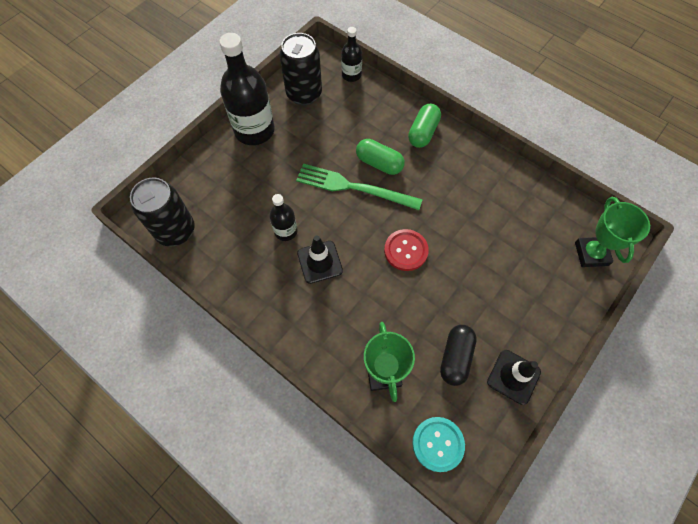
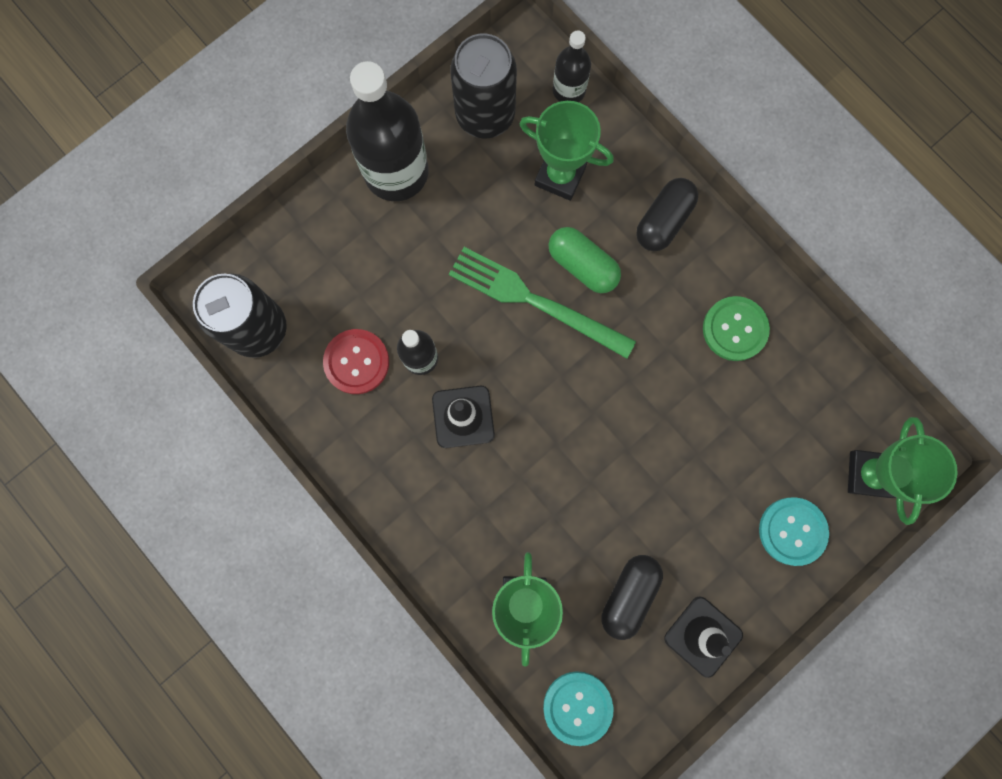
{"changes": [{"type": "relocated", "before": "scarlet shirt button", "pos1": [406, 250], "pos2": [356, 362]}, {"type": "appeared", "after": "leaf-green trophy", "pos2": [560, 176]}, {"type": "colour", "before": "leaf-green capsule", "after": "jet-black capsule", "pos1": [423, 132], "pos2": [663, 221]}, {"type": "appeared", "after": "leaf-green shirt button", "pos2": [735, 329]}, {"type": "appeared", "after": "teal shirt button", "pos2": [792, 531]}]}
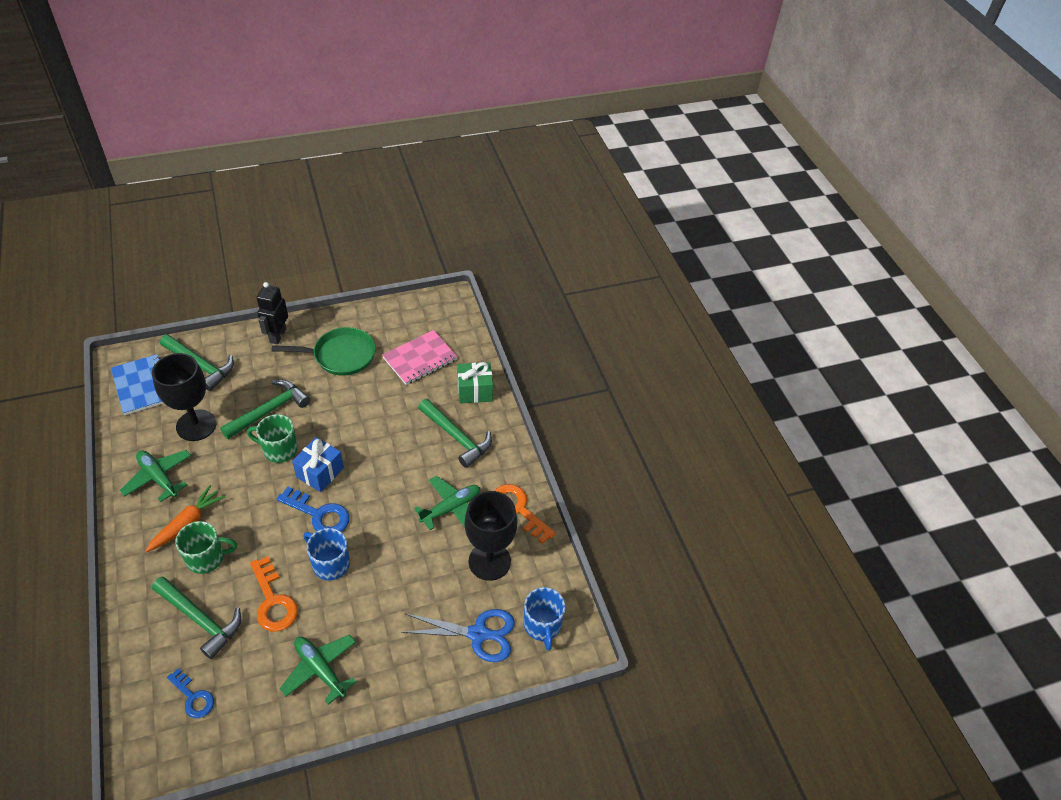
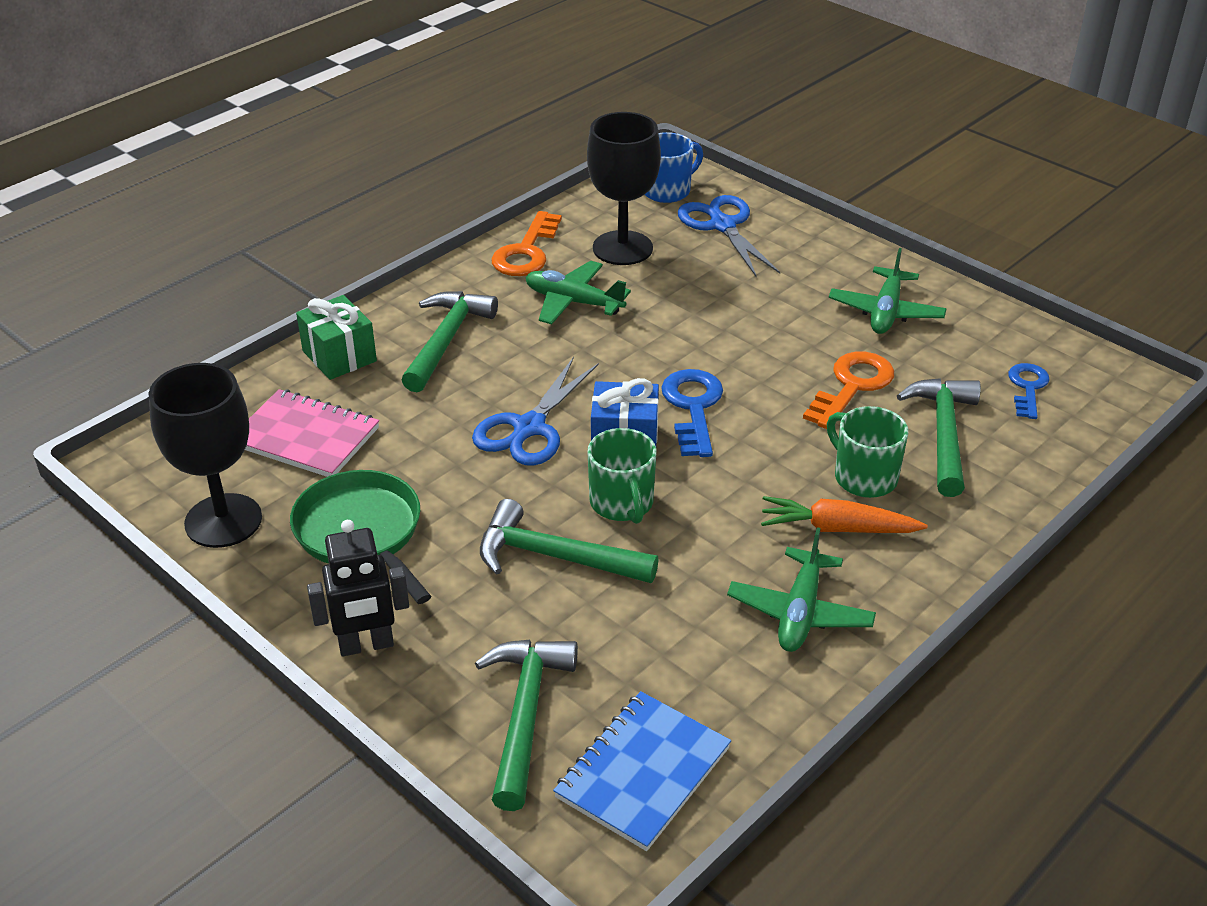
{"changes": [{"type": "relocated", "before": "jet-black goblet", "pos1": [196, 425], "pos2": [223, 521]}, {"type": "appeared", "after": "cobalt shears", "pos2": [529, 428]}, {"type": "missing", "before": "cobalt mug", "pos1": [330, 563]}]}
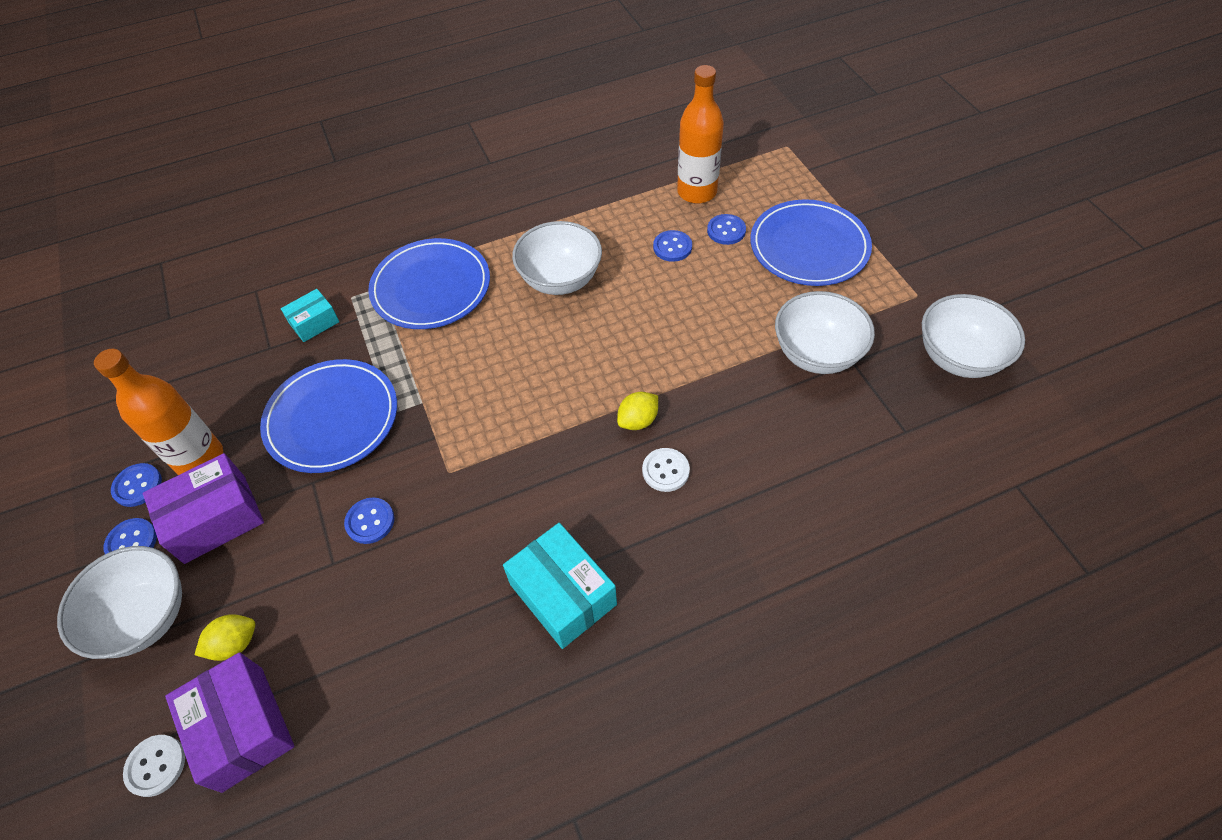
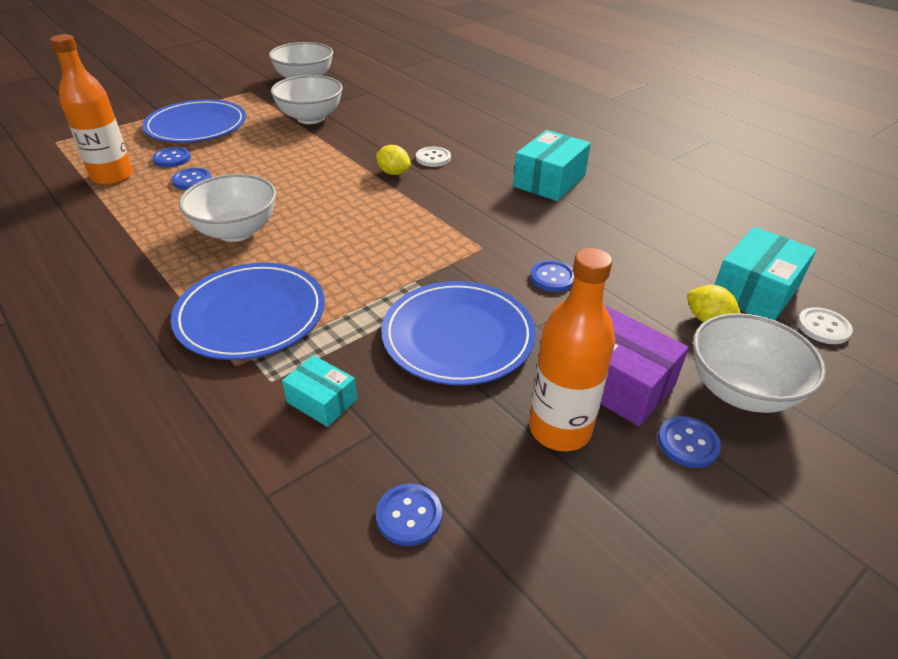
{"changes": [{"type": "relocated", "before": "cobalt shirt button", "pos1": [137, 486], "pos2": [409, 516]}, {"type": "colour", "before": "royal purple package", "after": "teal package", "pos1": [242, 728], "pos2": [755, 292]}]}
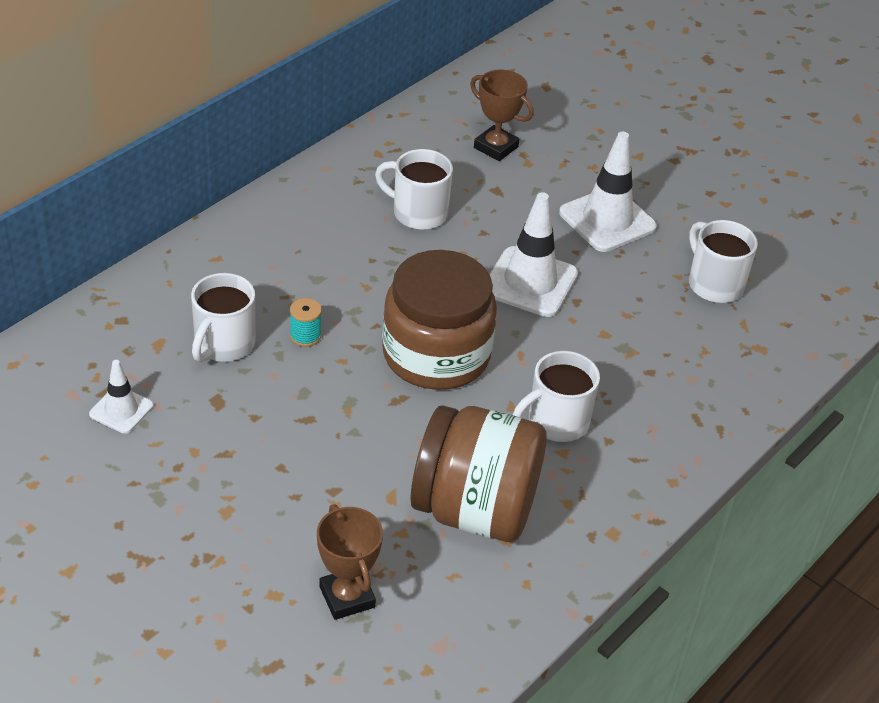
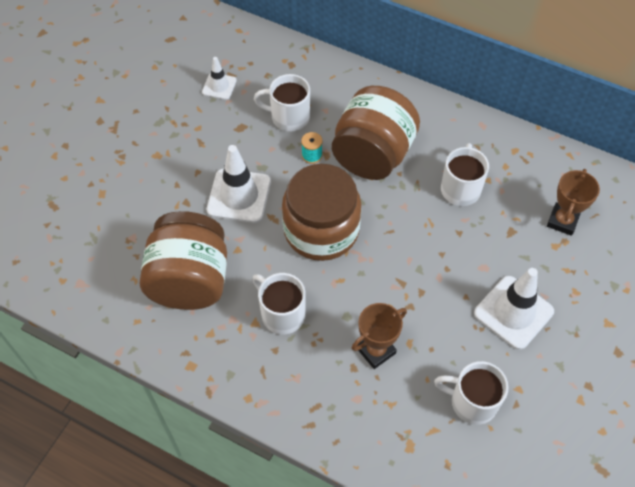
{"changes": [{"type": "relocated", "before": "white road cone", "pos1": [530, 282], "pos2": [239, 196]}, {"type": "appeared", "after": "russet jam jar", "pos2": [372, 155]}, {"type": "relocated", "before": "russet trophy", "pos1": [347, 597], "pos2": [376, 351]}, {"type": "spun", "before": "white mug", "pos1": [714, 284], "pos2": [472, 402], "turn": -120}]}
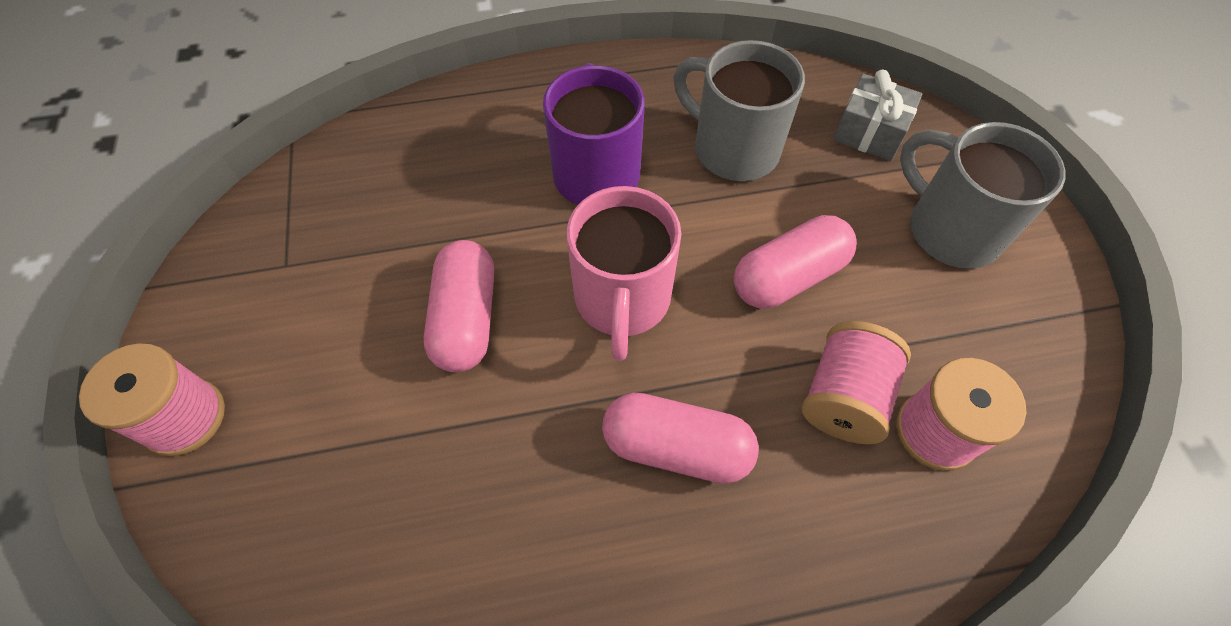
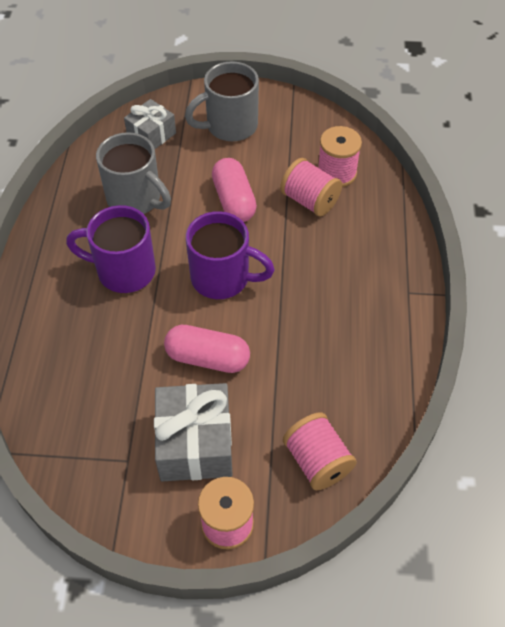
{"changes": [{"type": "spun", "before": "ash-grey mug", "pos1": [733, 149], "pos2": [135, 199], "turn": -105}, {"type": "appeared", "after": "ash-grey wrapped gift", "pos2": [195, 443]}, {"type": "colour", "before": "pink mug", "after": "royal purple mug", "pos1": [622, 300], "pos2": [222, 278]}, {"type": "appeared", "after": "pink bobbin", "pos2": [317, 461]}, {"type": "missing", "before": "pink capsule", "pos1": [676, 447]}]}
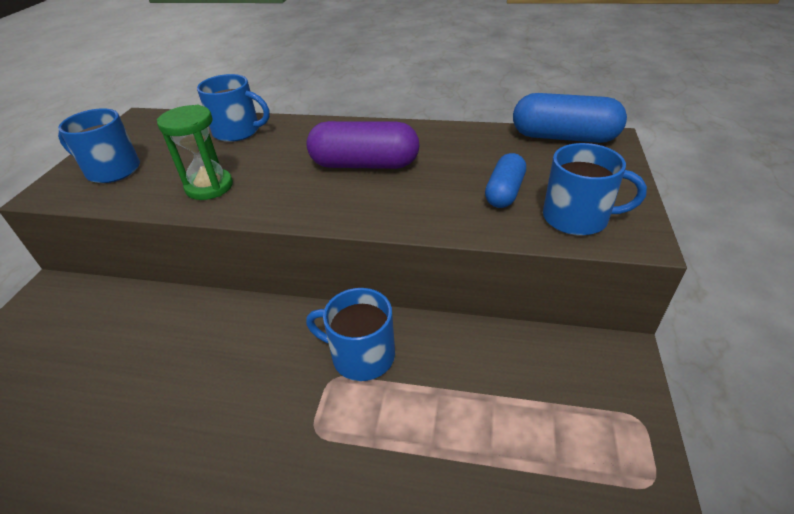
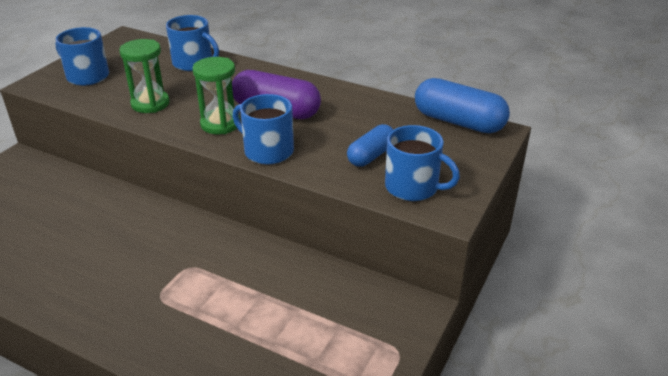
{"changes": [{"type": "appeared", "after": "leaf-green hourglass", "pos2": [220, 124]}, {"type": "relocated", "before": "cobalt mug", "pos1": [361, 355], "pos2": [267, 151]}]}
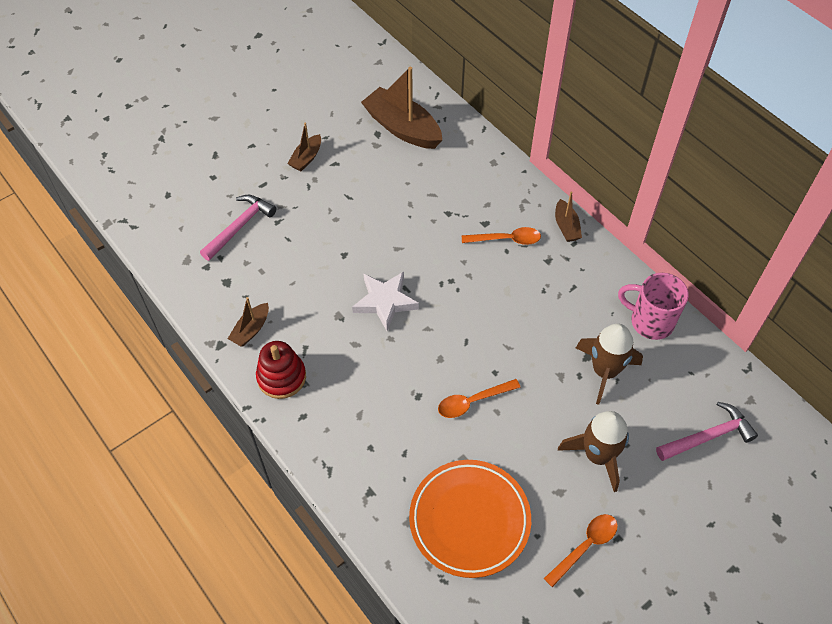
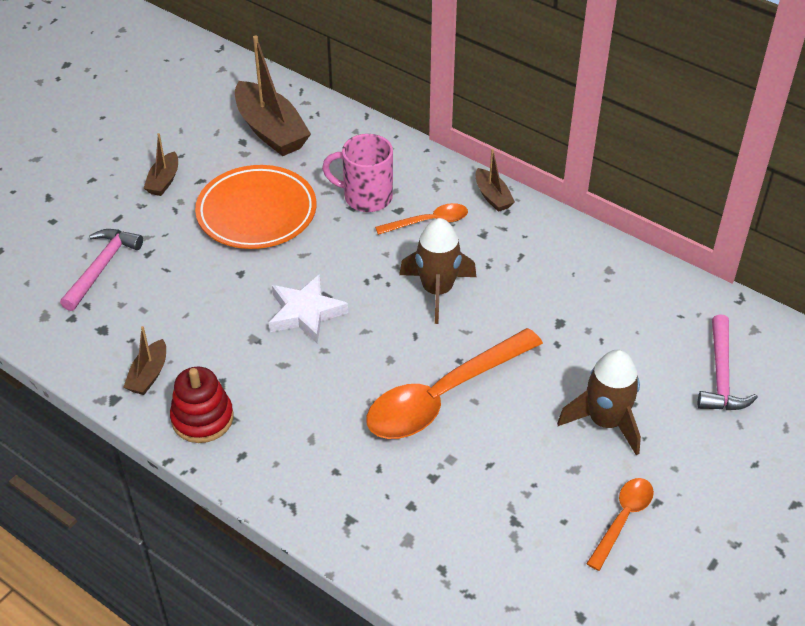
{"changes": [{"type": "relocated", "before": "bright orange dinner plate", "pos1": [469, 520], "pos2": [256, 212]}, {"type": "spun", "before": "russet boat", "pos1": [402, 128], "pos2": [271, 130], "turn": -150}, {"type": "relocated", "before": "pink mug", "pos1": [650, 321], "pos2": [366, 197]}, {"type": "size", "before": "bright orange spoon", "pos1": [472, 402], "pos2": [442, 396], "scale": 1.98}, {"type": "relocated", "before": "russet spaceship", "pos1": [604, 371], "pos2": [437, 290]}, {"type": "spun", "before": "pink hammer", "pos1": [708, 436], "pos2": [721, 375], "turn": 135}]}
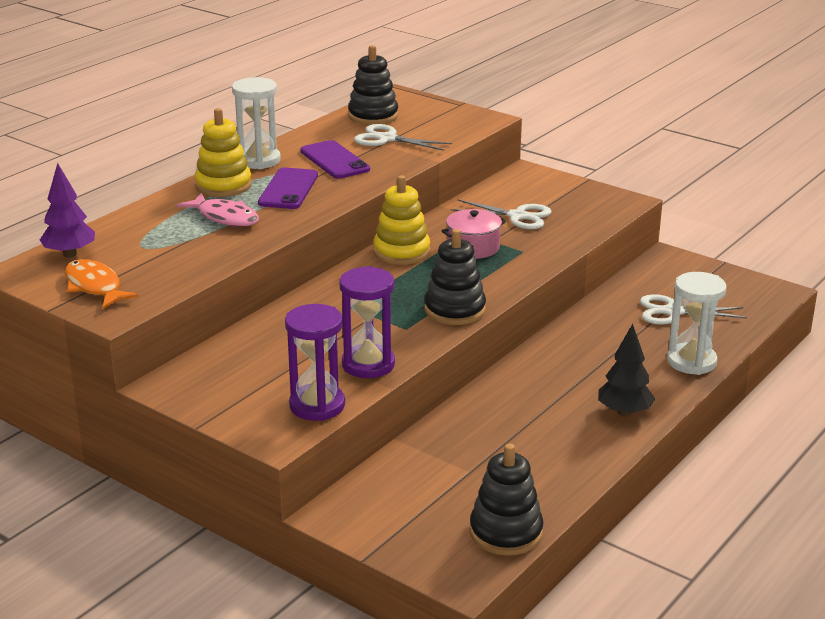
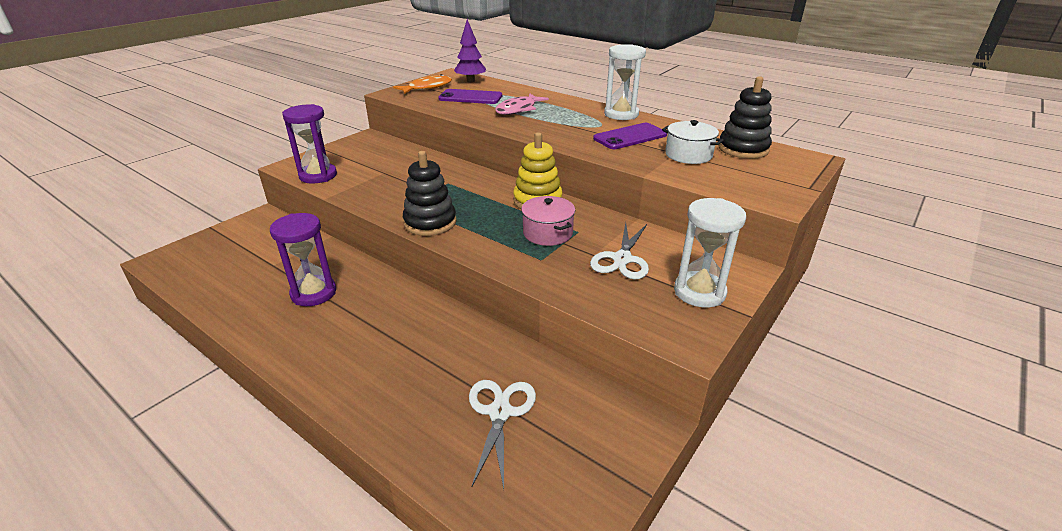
{"changes": [{"type": "relocated", "before": "royal purple hourglass", "pos1": [368, 364], "pos2": [313, 293]}, {"type": "relocated", "before": "royal purple phone", "pos1": [288, 189], "pos2": [470, 97]}, {"type": "exchanged", "before": "white shears", "after": "white cooking pot", "pos1": [387, 139], "pos2": [688, 155]}, {"type": "relocated", "before": "white hourglass", "pos1": [691, 362], "pos2": [699, 292]}, {"type": "missing", "before": "yellow stacking toy", "pos1": [223, 185]}, {"type": "missing", "before": "jet-black stacking toy", "pos1": [506, 532]}, {"type": "missing", "before": "jet-black tree", "pos1": [624, 412]}]}
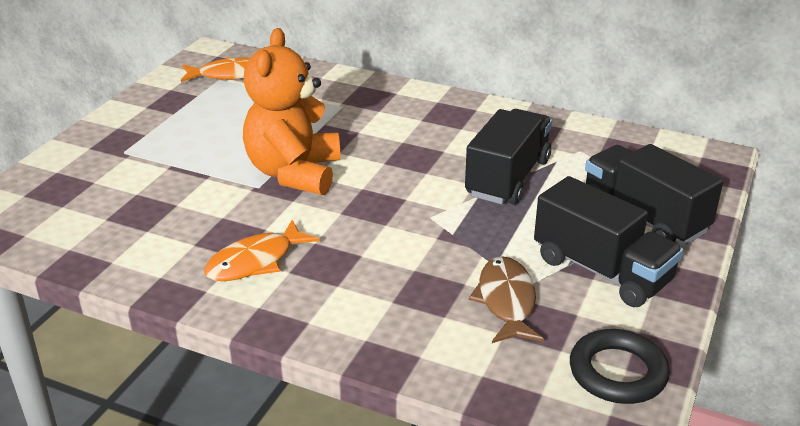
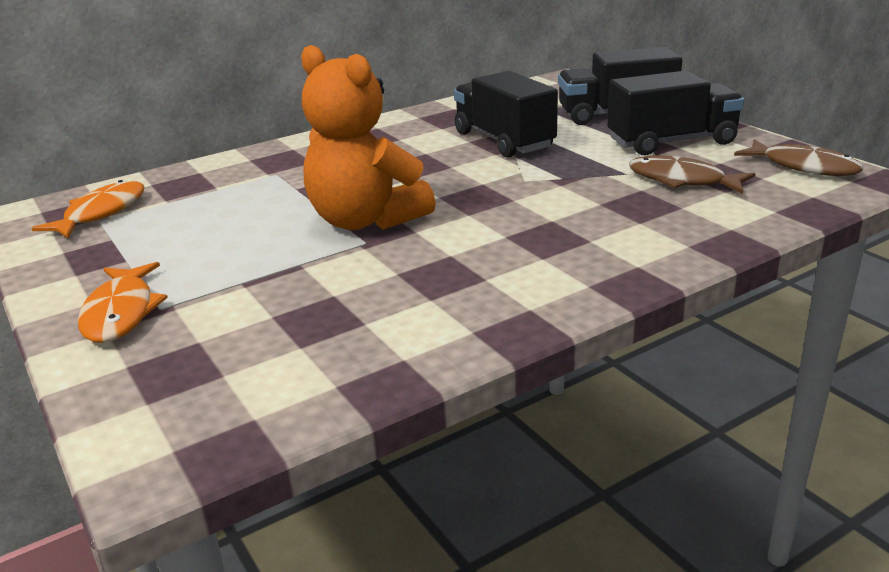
{"changes": [{"type": "relocated", "before": "bright orange fish", "pos1": [255, 261], "pos2": [121, 313]}, {"type": "exchanged", "before": "jet-black torus", "after": "russet fish", "pos1": [617, 372], "pos2": [804, 167]}]}
